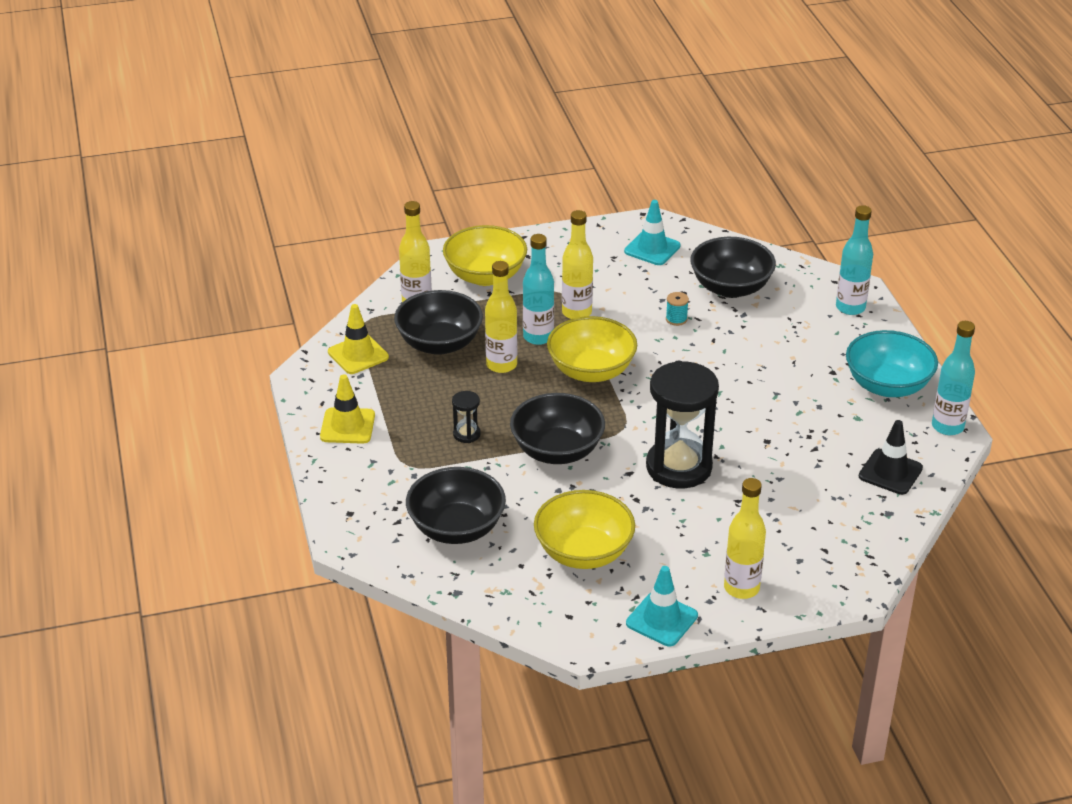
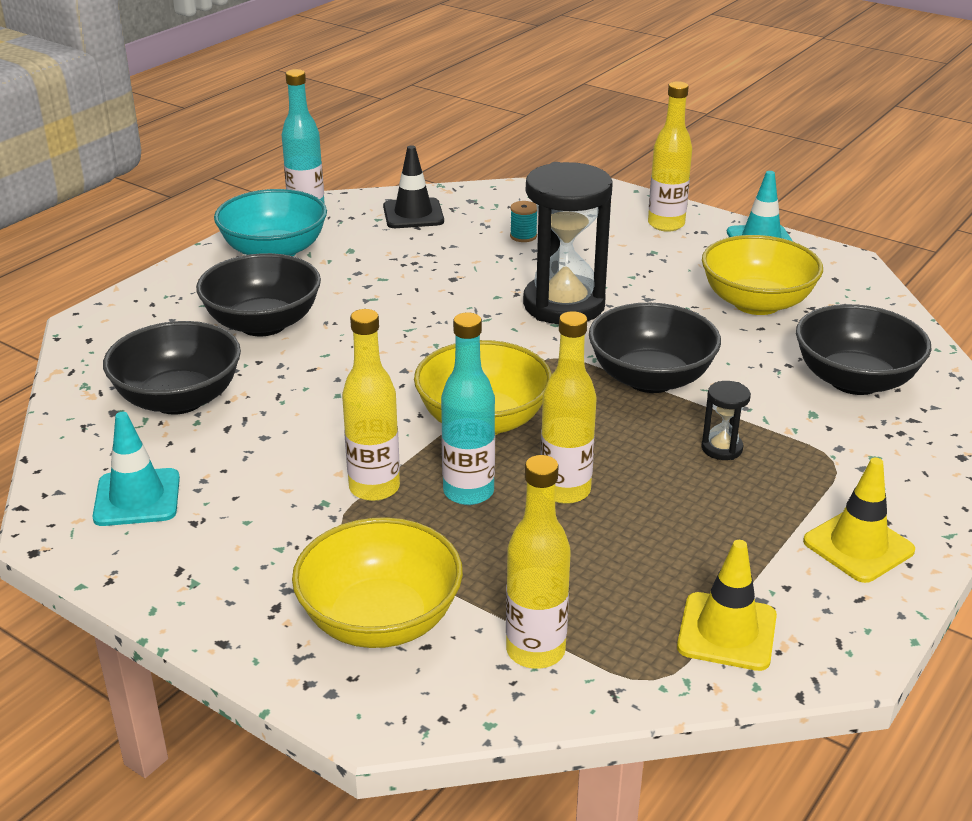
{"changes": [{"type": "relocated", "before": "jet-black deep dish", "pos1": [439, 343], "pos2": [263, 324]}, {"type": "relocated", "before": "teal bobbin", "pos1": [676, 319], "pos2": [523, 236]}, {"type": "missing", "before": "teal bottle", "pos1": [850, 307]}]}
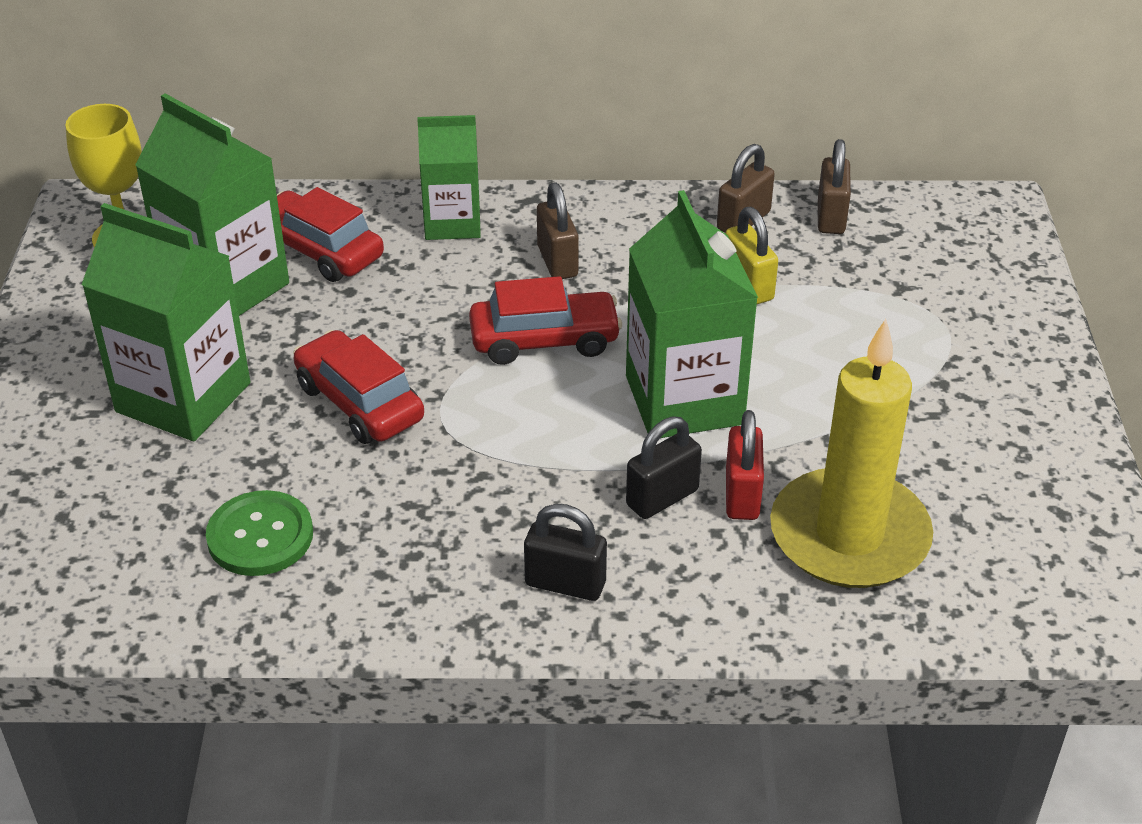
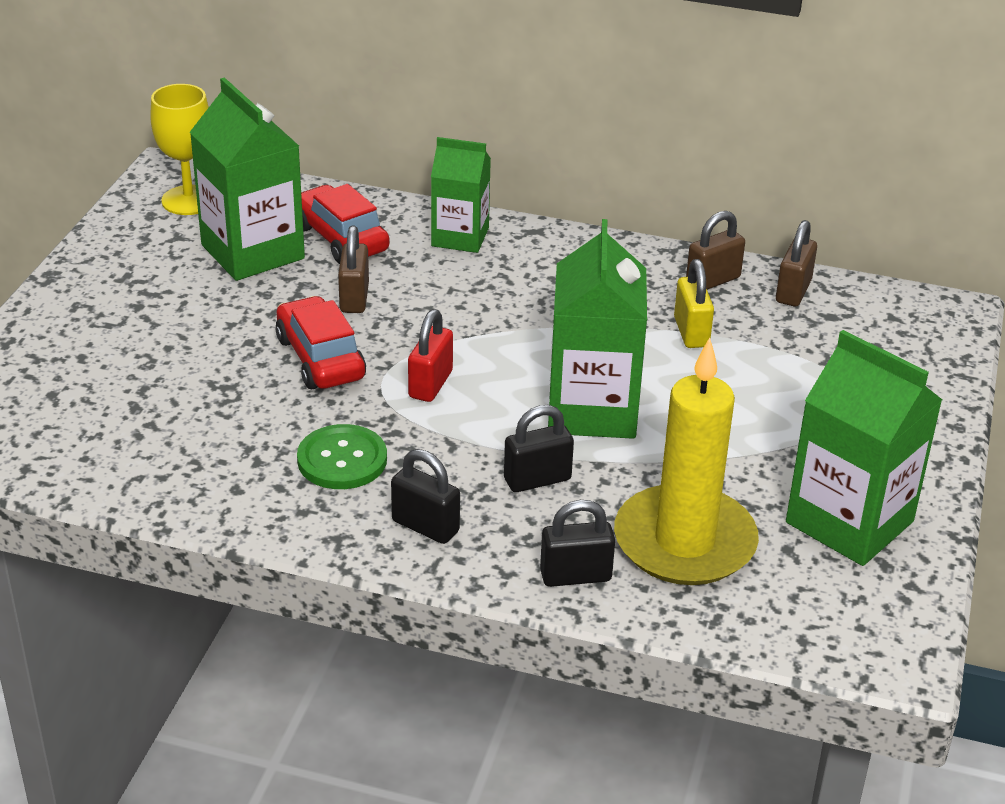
{"changes": [{"type": "relocated", "before": "leaf-green shirt button", "pos1": [260, 536], "pos2": [342, 460]}, {"type": "relocated", "before": "russet small lock", "pos1": [557, 261], "pos2": [354, 298]}, {"type": "relocated", "before": "scarlet small lock", "pos1": [742, 495], "pos2": [430, 384]}, {"type": "appeared", "after": "jet-black small lock", "pos2": [575, 576]}, {"type": "relocated", "before": "leaf-green juice carton", "pos1": [183, 397], "pos2": [849, 522]}, {"type": "missing", "before": "scarlet car", "pos1": [544, 340]}]}
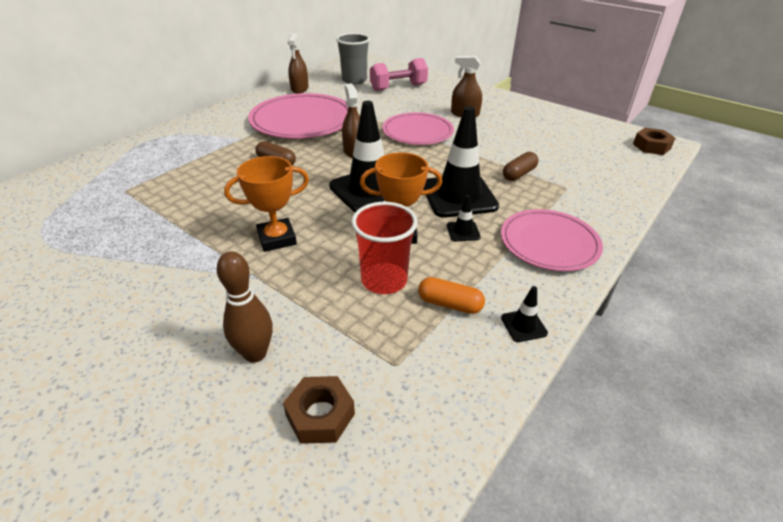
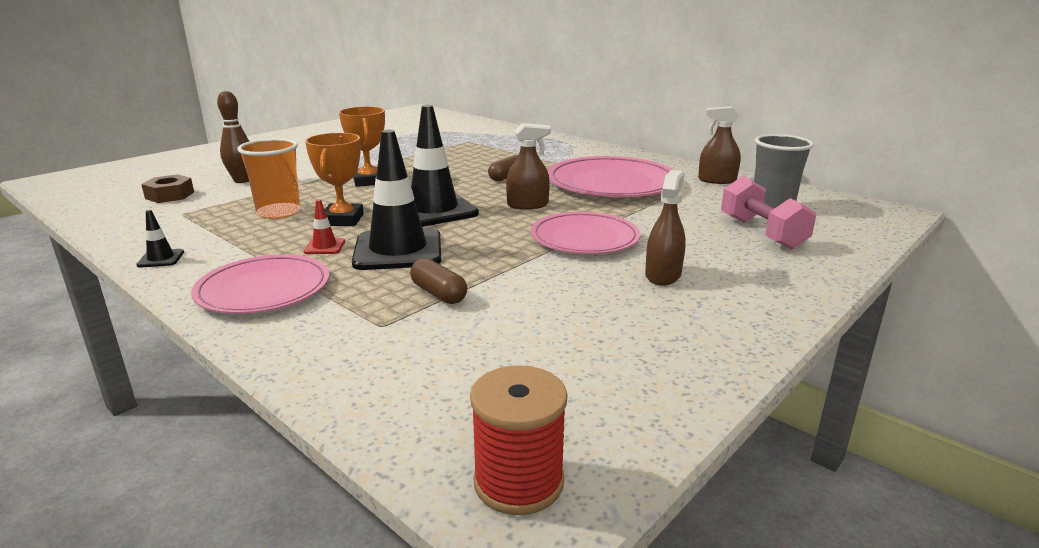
{"changes": [{"type": "colour", "before": "scarlet tumbler", "after": "bright orange tumbler", "pos1": [384, 280], "pos2": [279, 212]}, {"type": "colour", "before": "jet-black road cone", "after": "scarlet road cone", "pos1": [463, 231], "pos2": [324, 247]}, {"type": "exchanged", "before": "russet nut", "after": "scarlet bobbin", "pos1": [651, 146], "pos2": [518, 482]}, {"type": "missing", "before": "bright orange capsule", "pos1": [450, 304]}]}
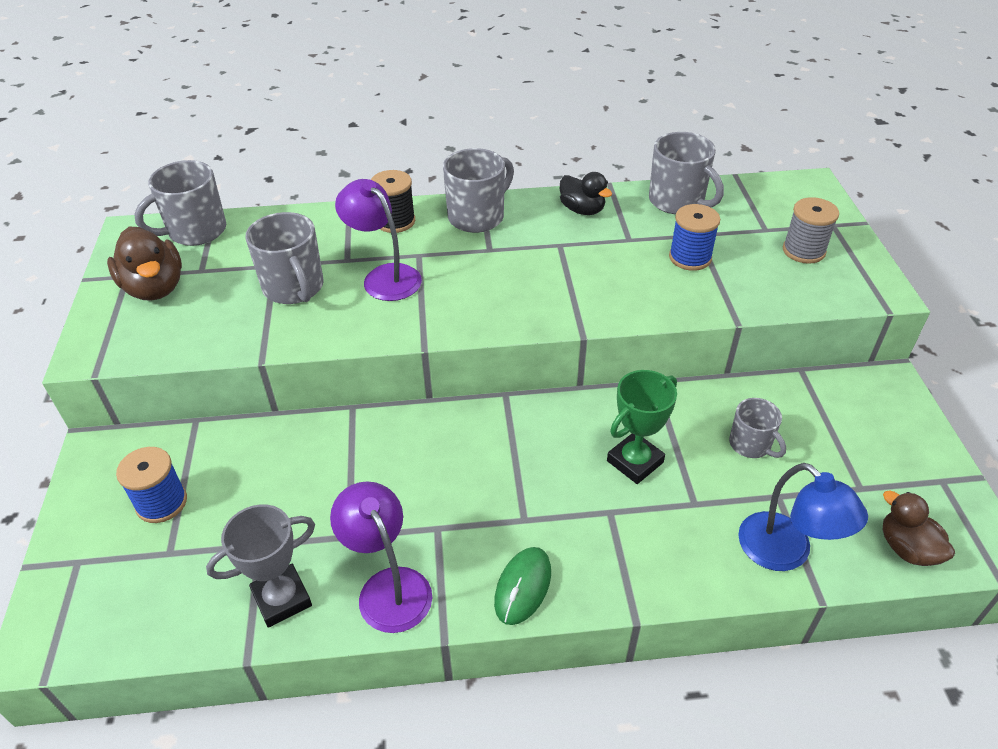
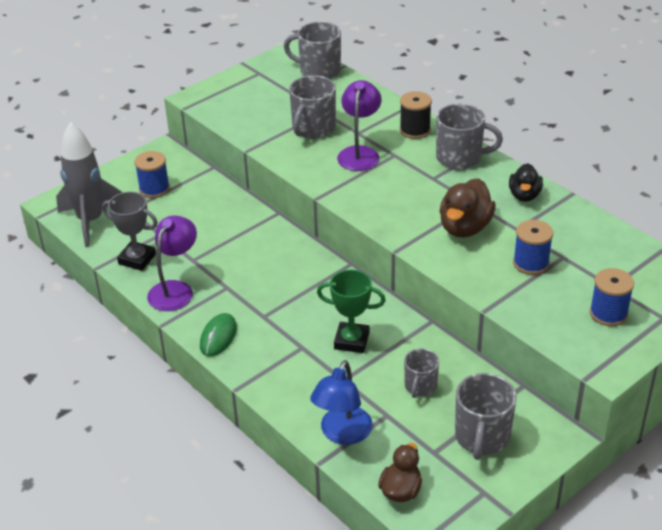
{"changes": [{"type": "appeared", "after": "ash-grey spaceship", "pos2": [91, 221]}, {"type": "spun", "before": "leaf-green mouse", "pos1": [523, 587], "pos2": [218, 337], "turn": -60}, {"type": "relocated", "before": "russet rubber duck", "pos1": [155, 288], "pos2": [465, 228]}, {"type": "relocated", "before": "ash-grey mug", "pos1": [677, 201], "pos2": [481, 437]}, {"type": "colour", "before": "ash-grey bobbin", "after": "cobalt bobbin", "pos1": [803, 251], "pos2": [608, 313]}]}
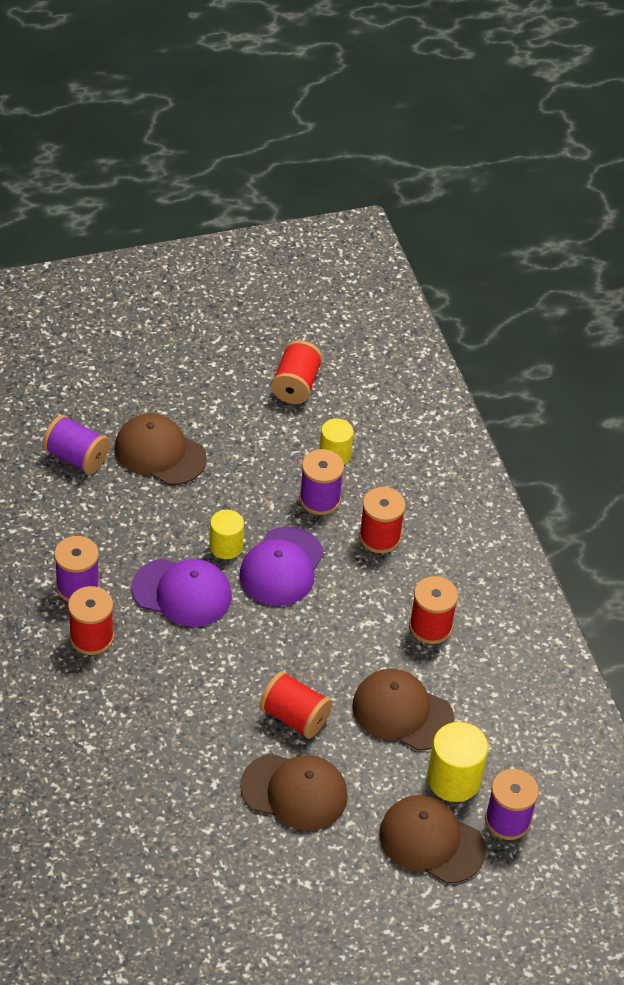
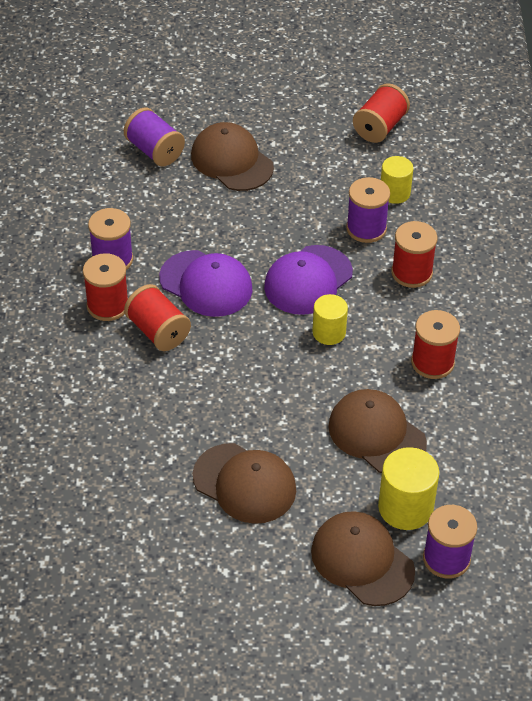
{"changes": [{"type": "relocated", "before": "scarlet bobbin", "pos1": [294, 717], "pos2": [158, 331]}, {"type": "relocated", "before": "yellow cylinder", "pos1": [226, 546], "pos2": [329, 332]}]}
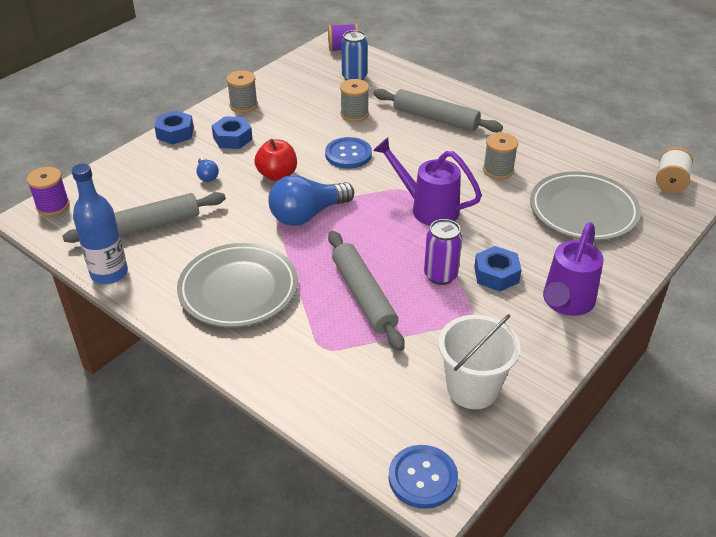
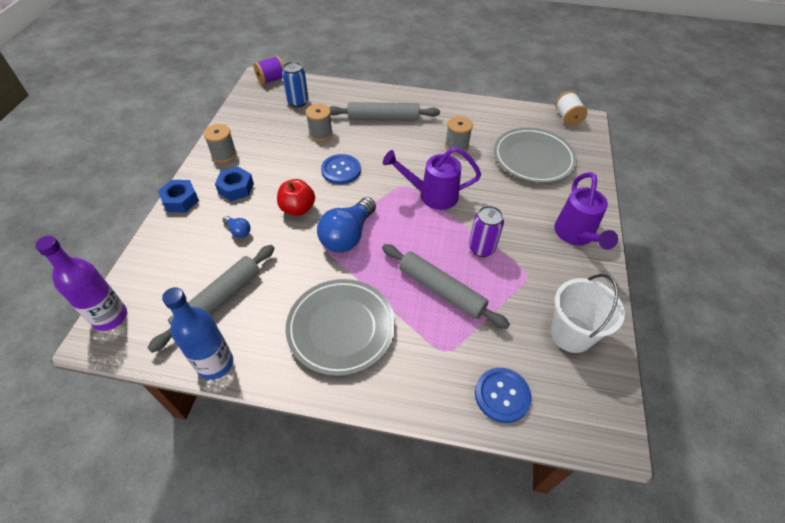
{"changes": [{"type": "exchanged", "before": "royal purple bobbin", "after": "royal purple bottle", "pos1": [53, 206], "pos2": [110, 317]}, {"type": "relocated", "before": "cobalt shirt button", "pos1": [423, 478], "pos2": [502, 395]}, {"type": "missing", "before": "cobalt nut", "pos1": [496, 274]}]}
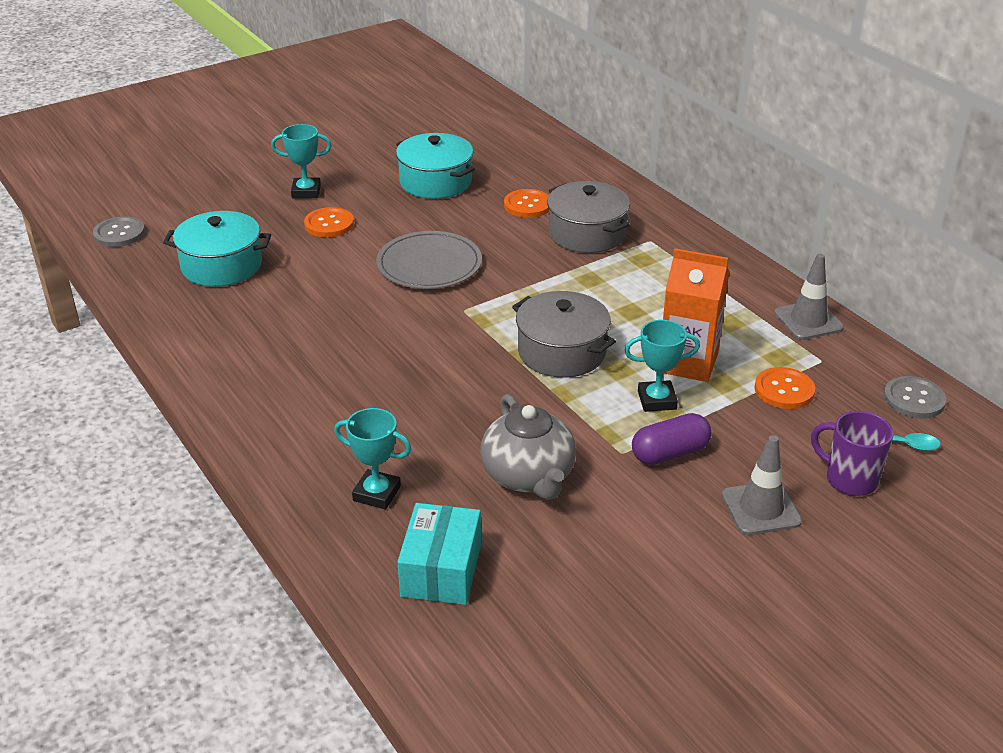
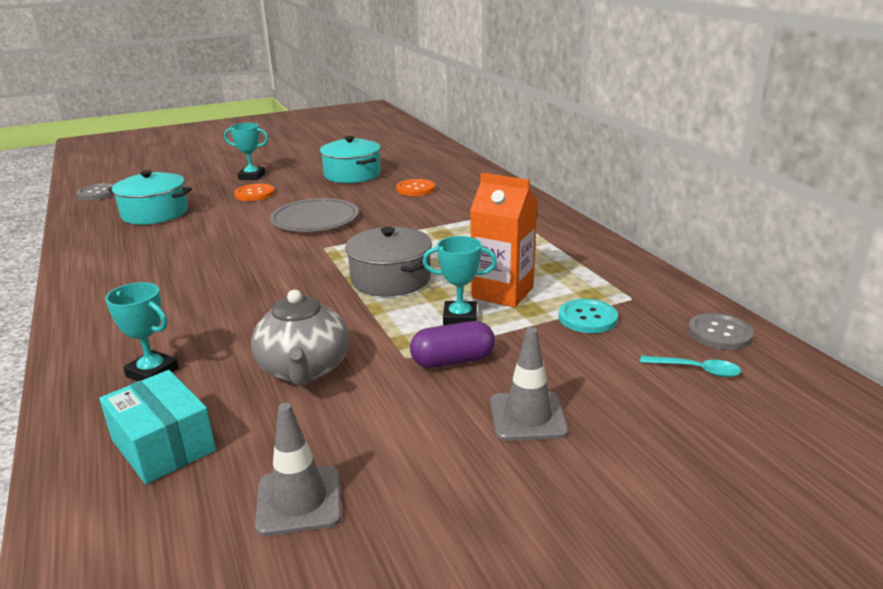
{"changes": [{"type": "spun", "before": "teal package", "pos1": [441, 570], "pos2": [163, 445], "turn": -60}, {"type": "relocated", "before": "ash-grey road cone", "pos1": [808, 320], "pos2": [299, 501]}, {"type": "colour", "before": "bright orange shirt button", "after": "teal shirt button", "pos1": [784, 390], "pos2": [587, 318]}, {"type": "missing", "before": "ash-grey cooking pot", "pos1": [586, 234]}, {"type": "missing", "before": "royal purple mug", "pos1": [849, 479]}]}
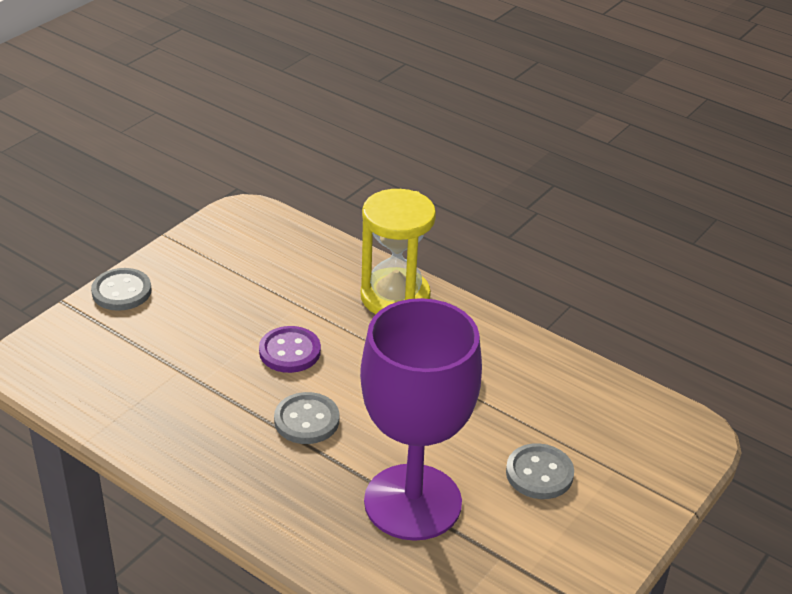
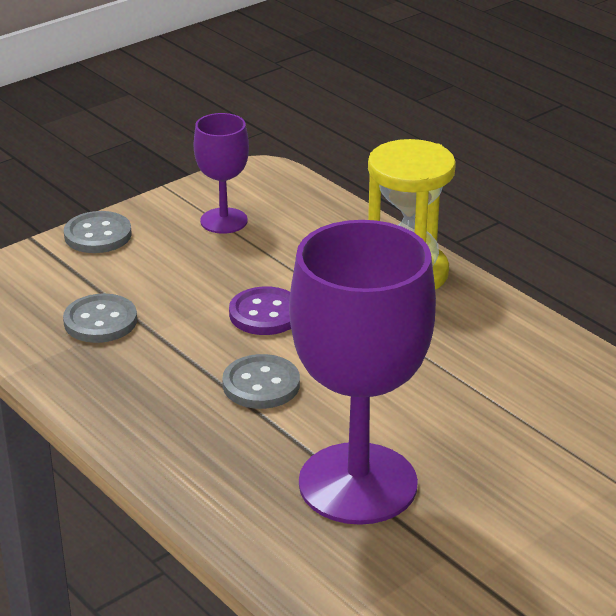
{"changes": [{"type": "relocated", "before": "ash-grey shirt button", "pos1": [539, 473], "pos2": [100, 321]}, {"type": "appeared", "after": "royal purple goblet", "pos2": [224, 221]}]}
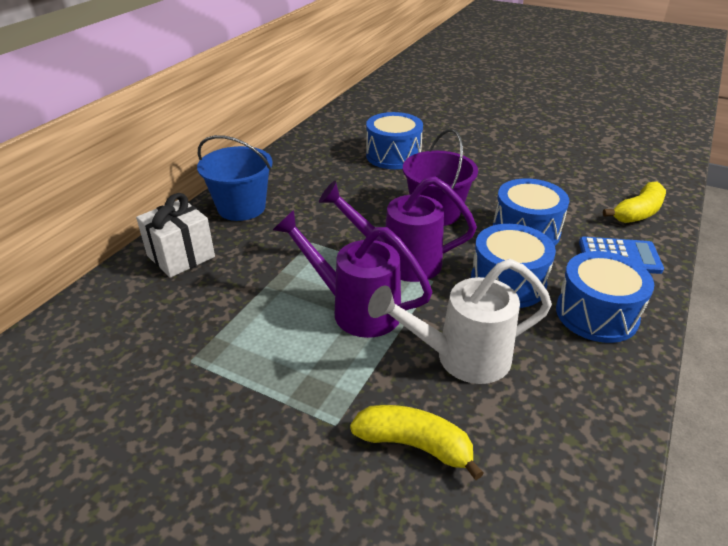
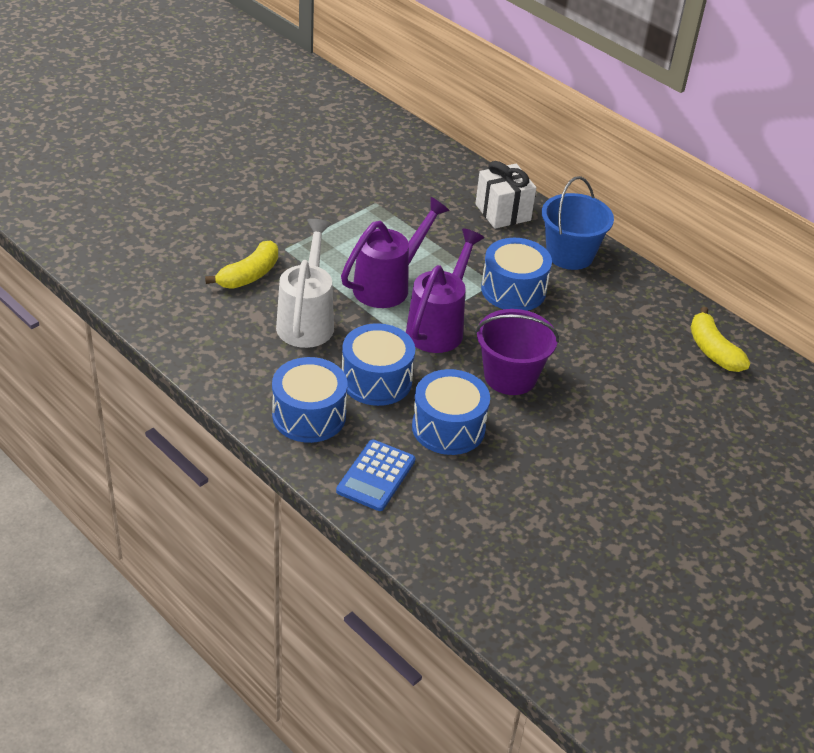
{"changes": [{"type": "relocated", "before": "cobalt toy drum", "pos1": [393, 156], "pos2": [513, 290]}, {"type": "relocated", "before": "yellow toy banana", "pos1": [638, 212], "pos2": [713, 350]}]}
